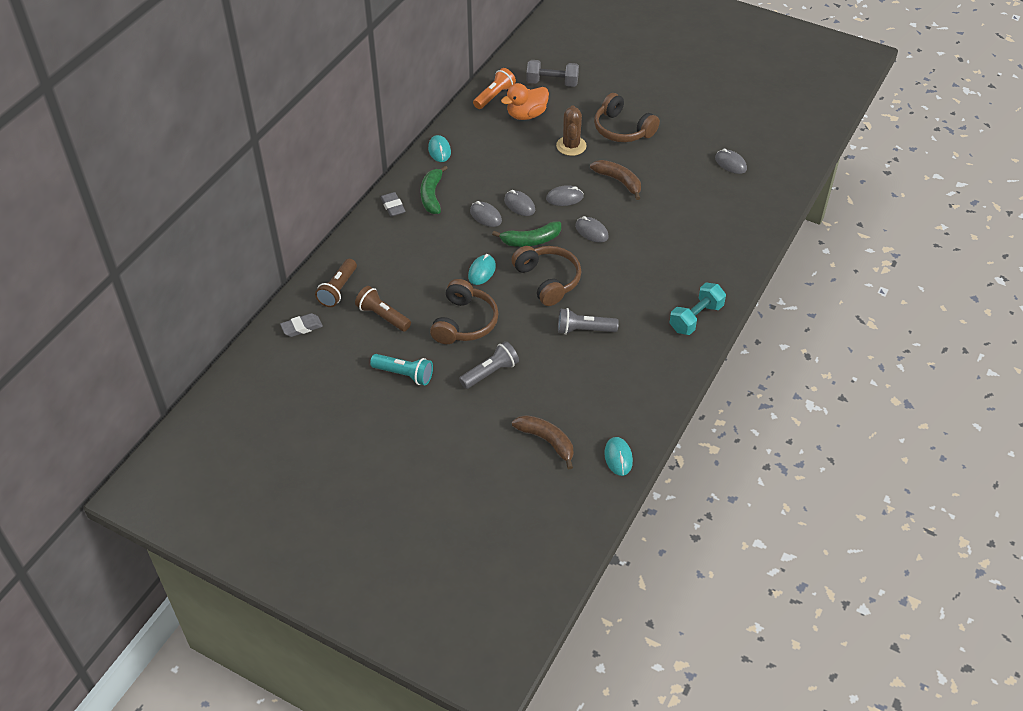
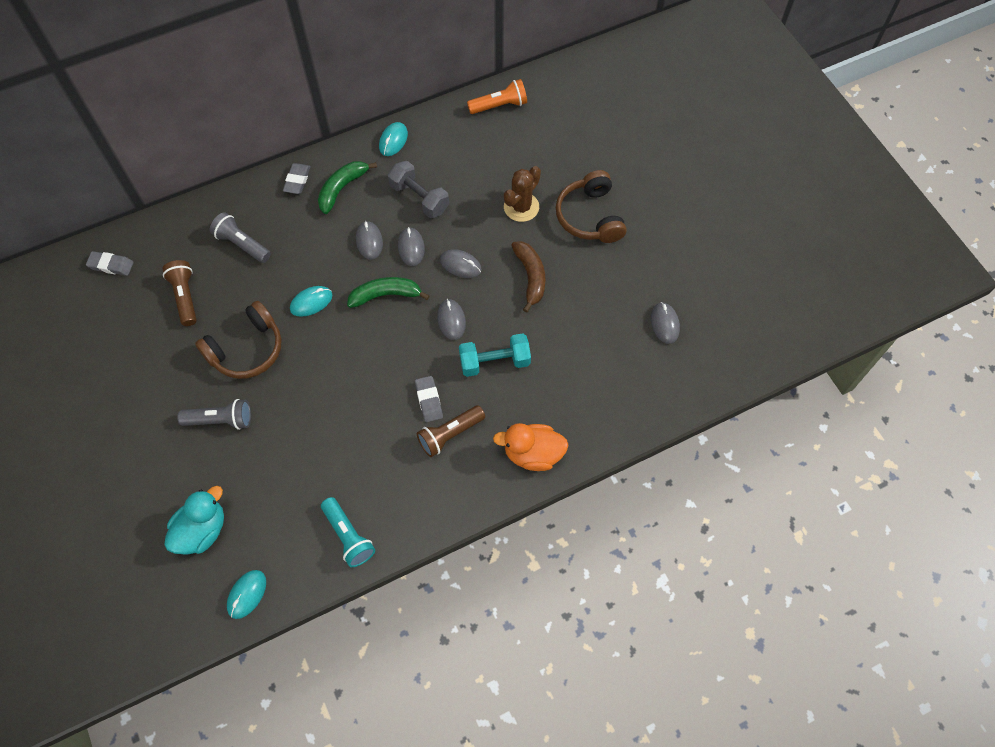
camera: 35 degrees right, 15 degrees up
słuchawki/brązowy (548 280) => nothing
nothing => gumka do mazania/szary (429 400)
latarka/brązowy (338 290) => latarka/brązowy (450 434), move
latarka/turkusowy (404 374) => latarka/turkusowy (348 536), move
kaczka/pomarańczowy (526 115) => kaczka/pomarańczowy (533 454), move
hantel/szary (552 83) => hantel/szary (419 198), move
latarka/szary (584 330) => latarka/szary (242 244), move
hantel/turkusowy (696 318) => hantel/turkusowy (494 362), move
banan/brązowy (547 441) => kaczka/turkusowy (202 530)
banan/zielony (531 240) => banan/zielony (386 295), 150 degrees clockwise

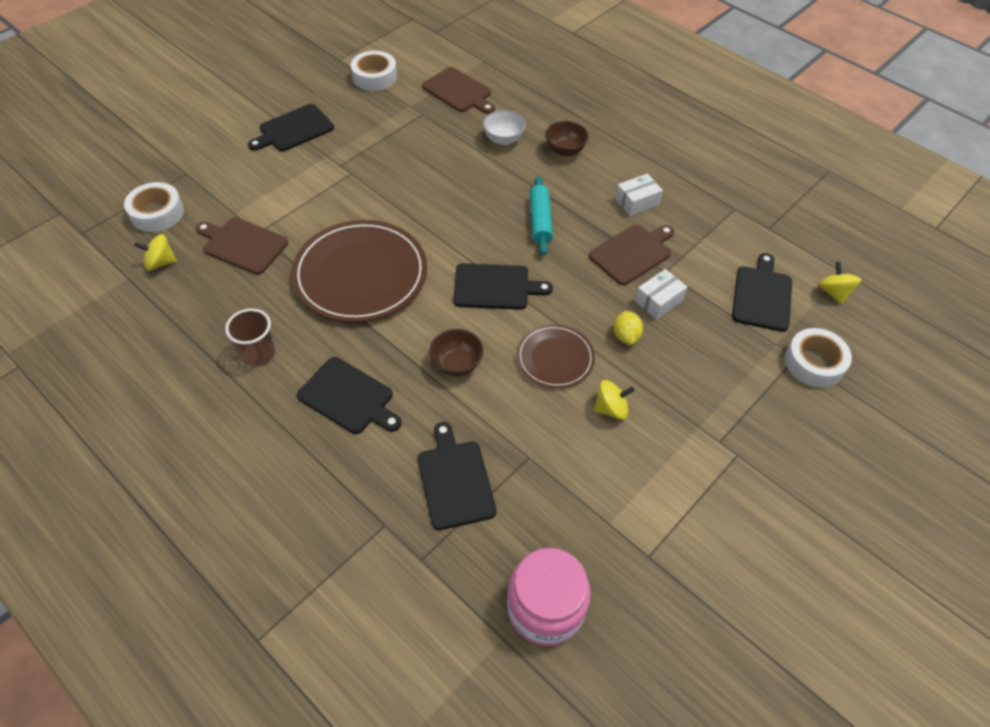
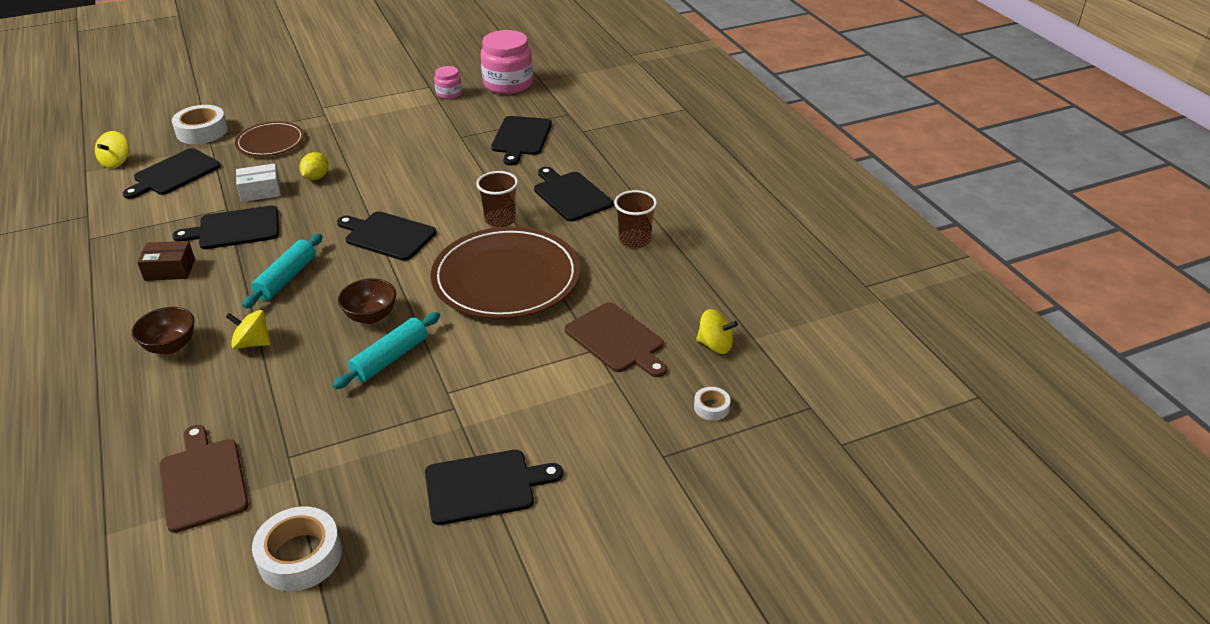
camera: 155 degrees left, 15 degrees down
miska/biały (503 139) => nothing
nothing => wałek do ciasta/turkusowy (390 358)
nothing => słoik/różowy (449 94)
nothing => szklanka/brązowy (500 220)
miska/brązowy (457 364) => miska/brązowy (371 316), move
talerz/brązowy (555 358) => talerz/brązowy (270 142), move
bączek/żółty (611 409) => bączek/żółty (252 343), move
deska do krojenia/brązowy (632 253) => deska do krojenia/czarny (235 229)
pudełko/biały (637 202) => pudełko/brązowy (170 270)
taśma klejąca/biały (157 213) => taśma klejąca/biały (711 407), x0.50

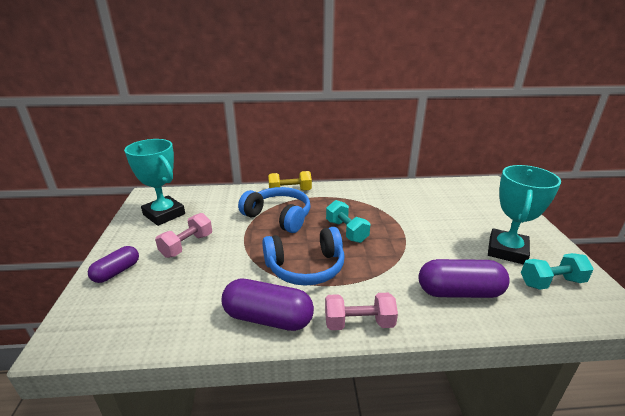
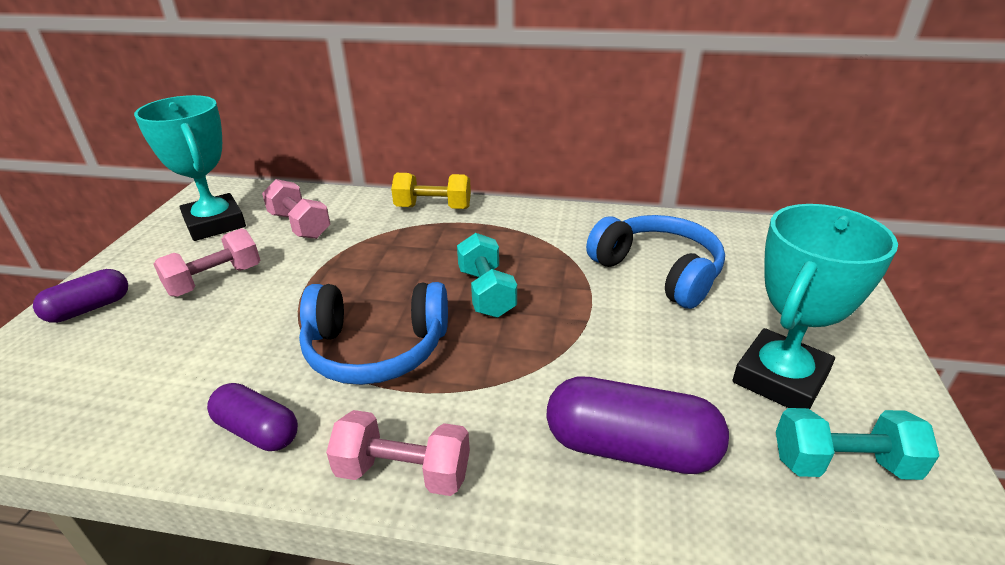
camera: 15 degrees right, 5 degrees up
nothing => hantel/różowy (300 225)
słuchawki/niebieski (278 217) => słuchawki/niebieski (658 272), move
kapsułka/fioletowy (268 318) => kapsułka/fioletowy (257 431), x0.62

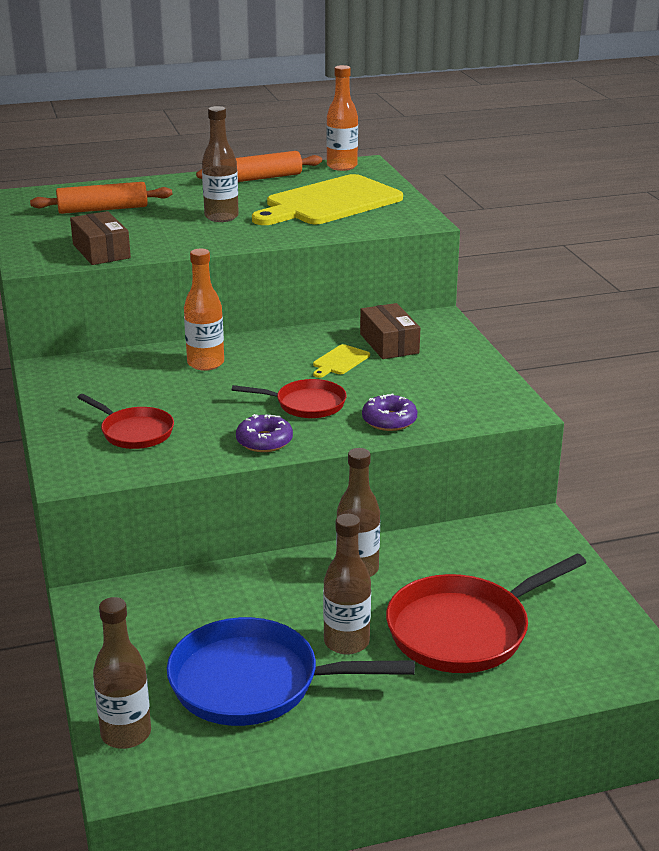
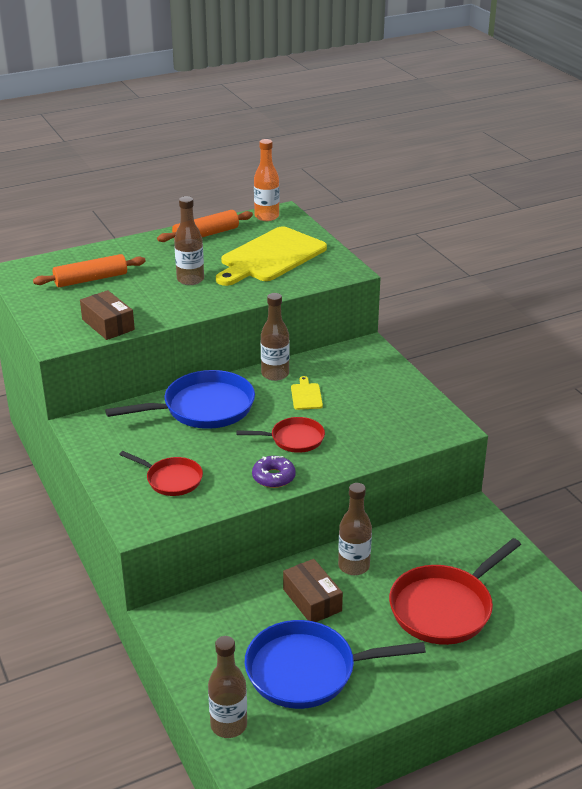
camera: 10 degrees left, 5 degrees up
donut/fioletowy (389 420) => nothing
butelka/brązowy (346 642) => butelka/brązowy (275 374), move
pudełko/brązowy (389 343) => pudełko/brązowy (312 600), move
butelka/pomarańczowy (205 363) => patelnia/niebieski (203 408)
deska do krojenia/żółty (340 361) => deska do krojenia/żółty (306 395), 150 degrees clockwise

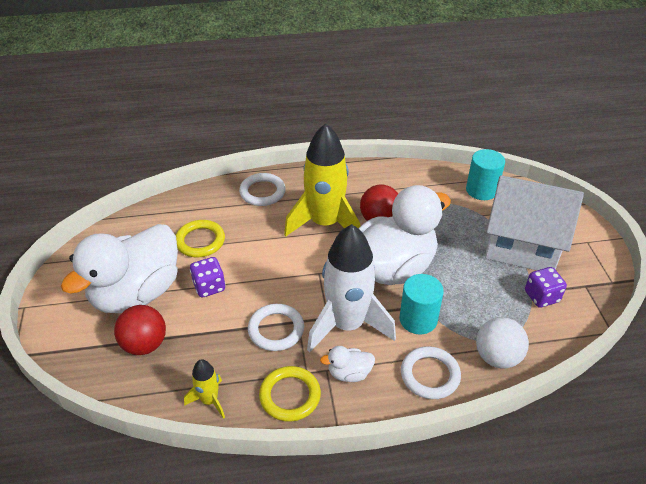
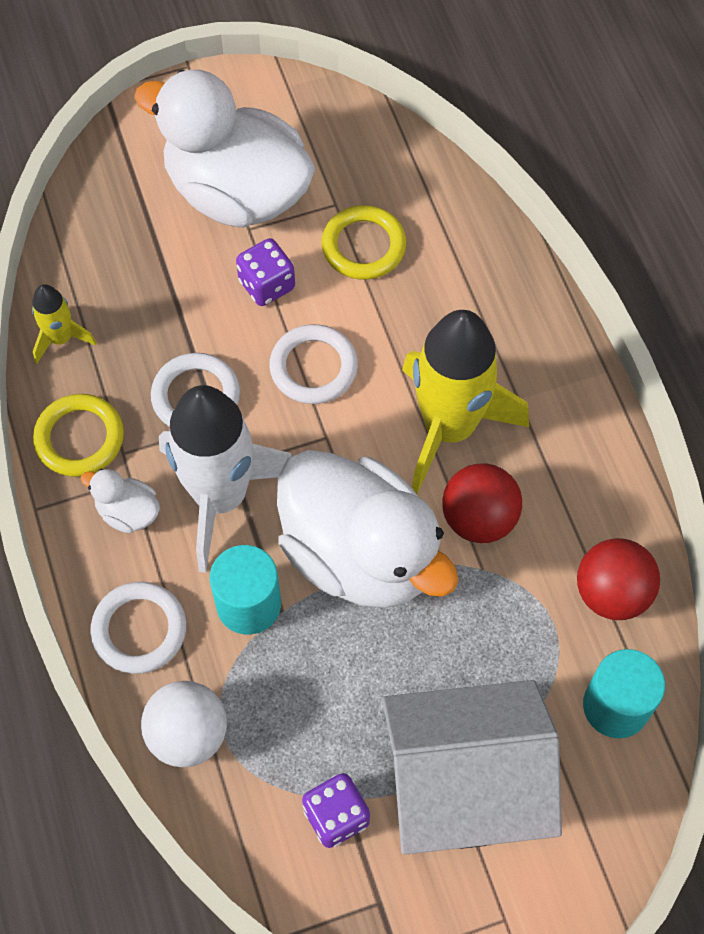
camera: 80 degrees right, 20 degrees up
piłka/czerwony (145 344) => piłka/czerwony (611 593), move
pierścień/biały (262 192) => pierścień/biały (313 367), move
kaczka/biały (349 373) => kaczka/biały (128 512), 45 degrees counterclockwise
domek/biały (522 246) => domek/biały (464 784), 75 degrees clockwise

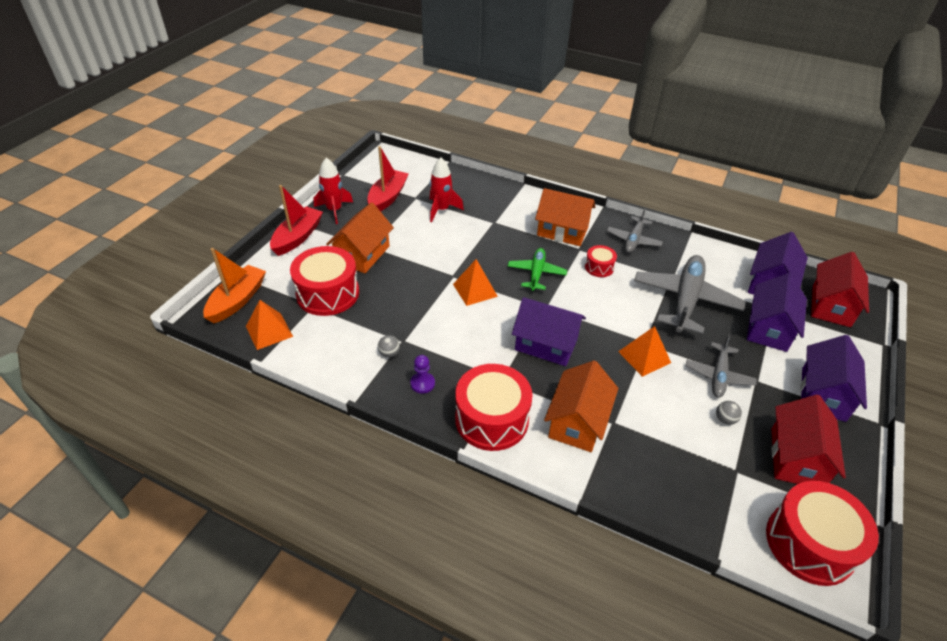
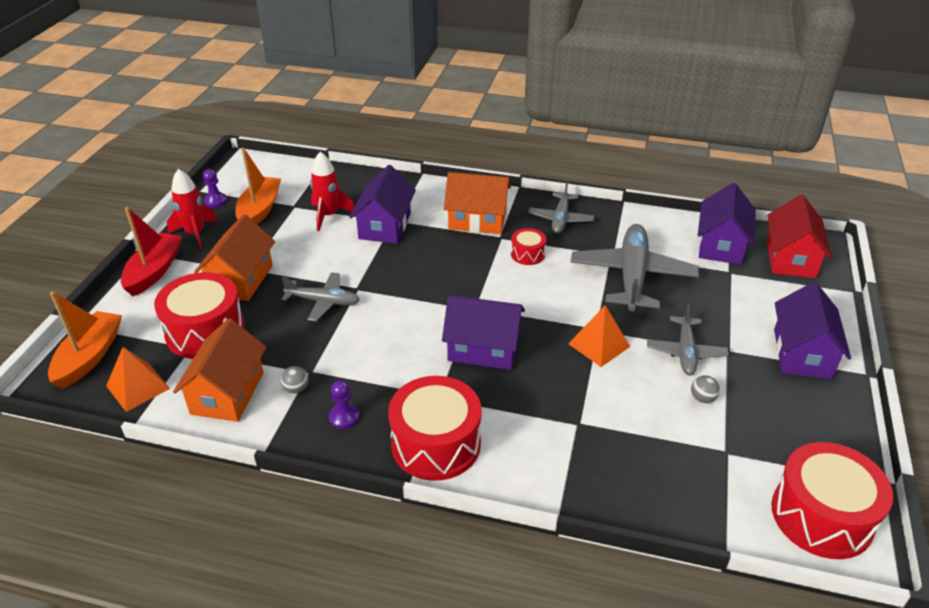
camera: 10 degrees left, 5 degrees down
piramida/pomarańczowy (475 290) => nothing
samolot/zielony (536 273) => nothing
domek/czerwony (796 458) => nothing
nothing => pionek/fioletowy (215 201)
nothing => samolot/szary (323 302)
domek/pomarańczowy (577 422) => domek/pomarańczowy (227 393), move
domek/fioletowy (768 328) => domek/fioletowy (385 226), move
łódka/czerwony (387 197) => łódka/pomarańczowy (259 210)

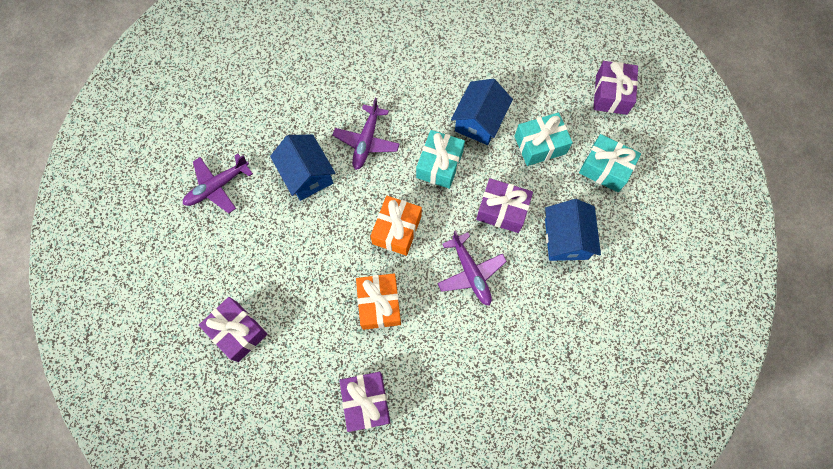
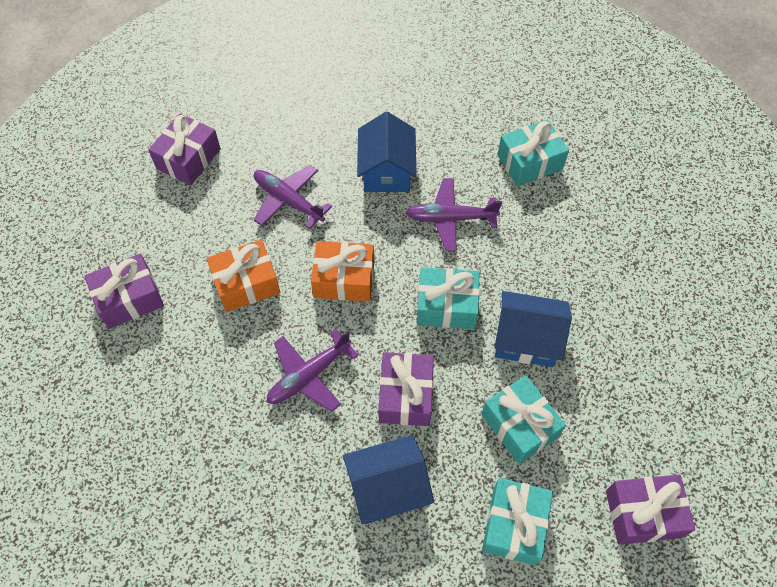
camera: 75 degrees right, 10 degrees down
nothing => prezent/turkusowy (530 162)
samolot/fioletowy (217 187) => samolot/fioletowy (288 200), move
domek/niebieski (307 175) => domek/niebieski (386 171), 45 degrees counterclockwise

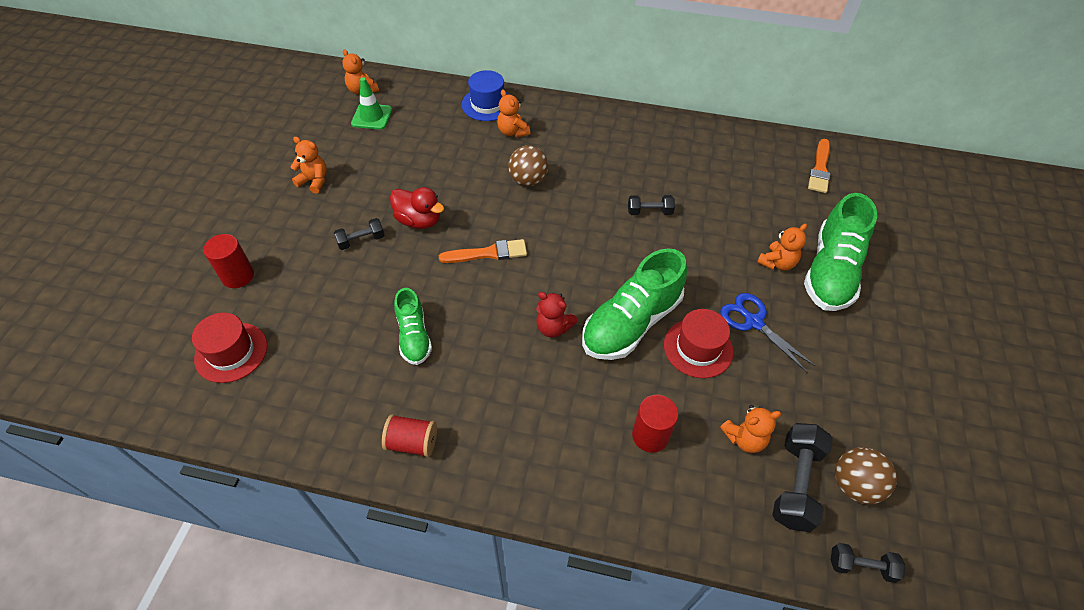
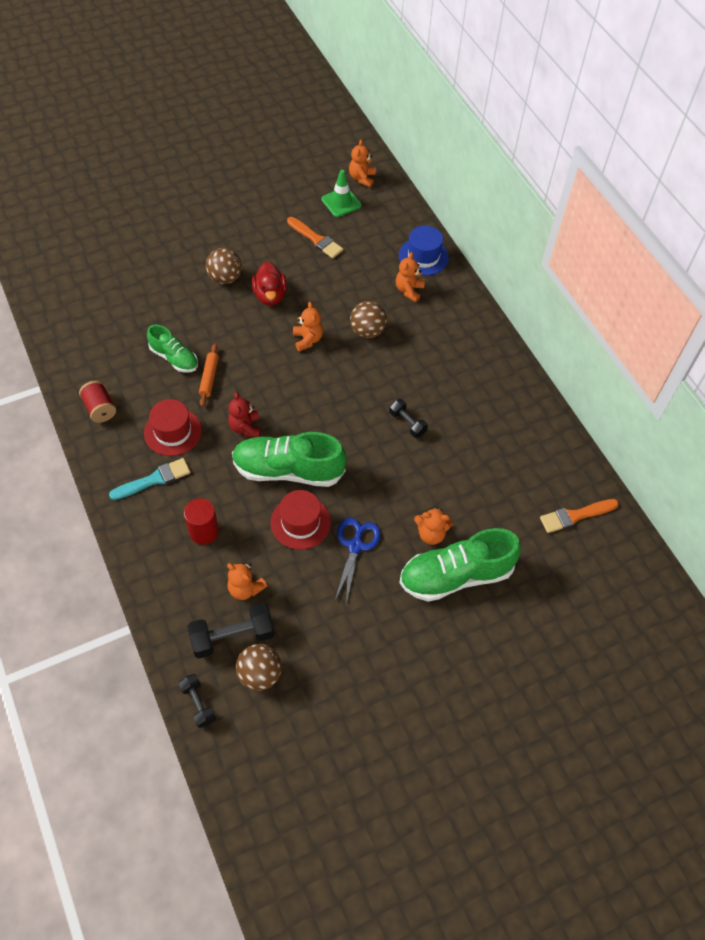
camera: 50 degrees right, 5 degrees up
walec/czerwony (238 276) => nothing
nothing => pędzel/turkusowy (153 480)
nothing => wałek do ciasta/pomarańczowy (209 378)
kapelusz/czerwony (231 352) => kapelusz/czerwony (173 431), move
miś/pomarańczowy (314 181) => miś/pomarańczowy (307 339), move
pędzel/pomarańczowy (487 253) => pędzel/pomarańczowy (316 239), move
hantel/czarny (361 240) => piłka/brązowy (225 278)
but/zielony (414 336) => but/zielony (174 358), 90 degrees counterclockwise

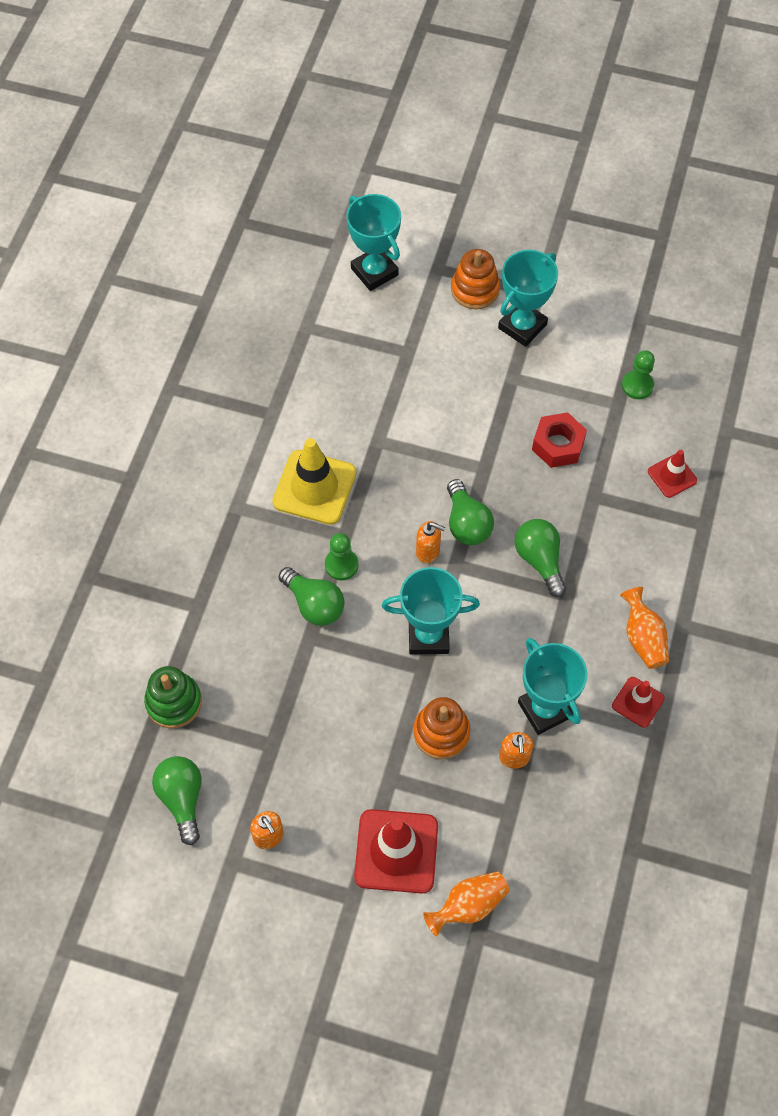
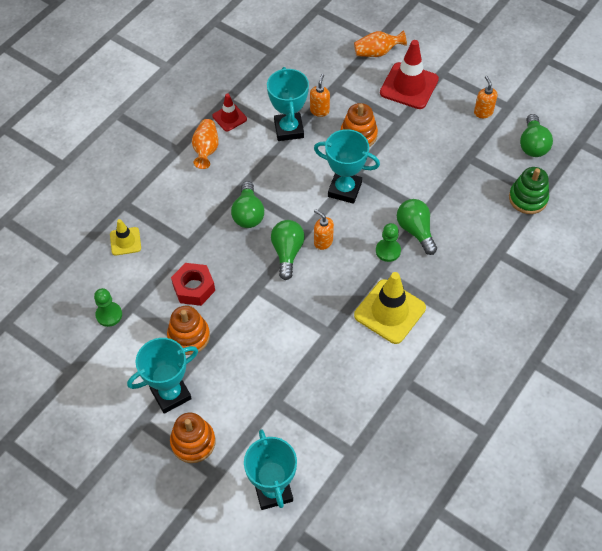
camera: 160 degrees left, 5 degrees down
nothing => zabawka nakładanka/pomarańczowy (189 336)
pachołek/czerwony (672 476) => pachołek/żółty (125 241)

